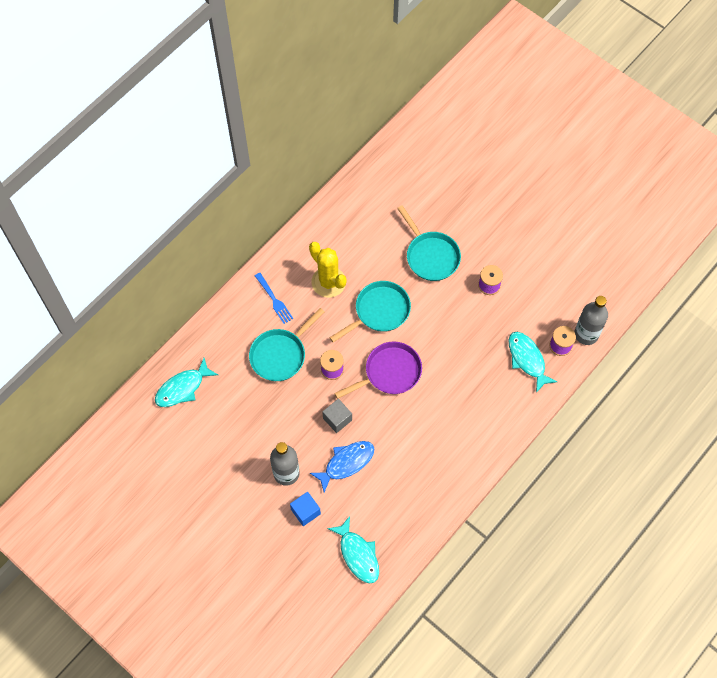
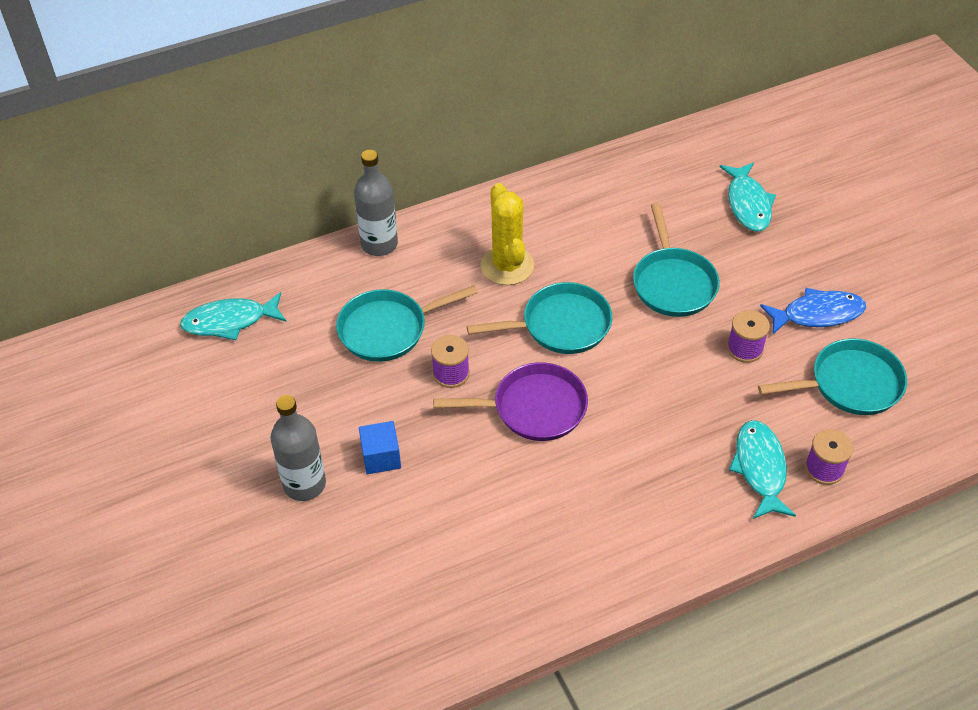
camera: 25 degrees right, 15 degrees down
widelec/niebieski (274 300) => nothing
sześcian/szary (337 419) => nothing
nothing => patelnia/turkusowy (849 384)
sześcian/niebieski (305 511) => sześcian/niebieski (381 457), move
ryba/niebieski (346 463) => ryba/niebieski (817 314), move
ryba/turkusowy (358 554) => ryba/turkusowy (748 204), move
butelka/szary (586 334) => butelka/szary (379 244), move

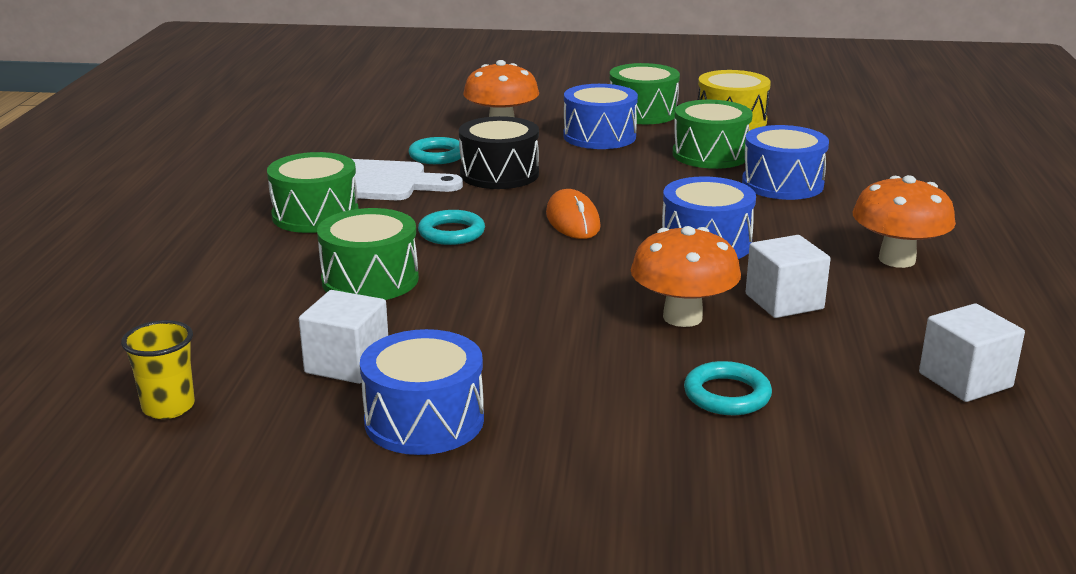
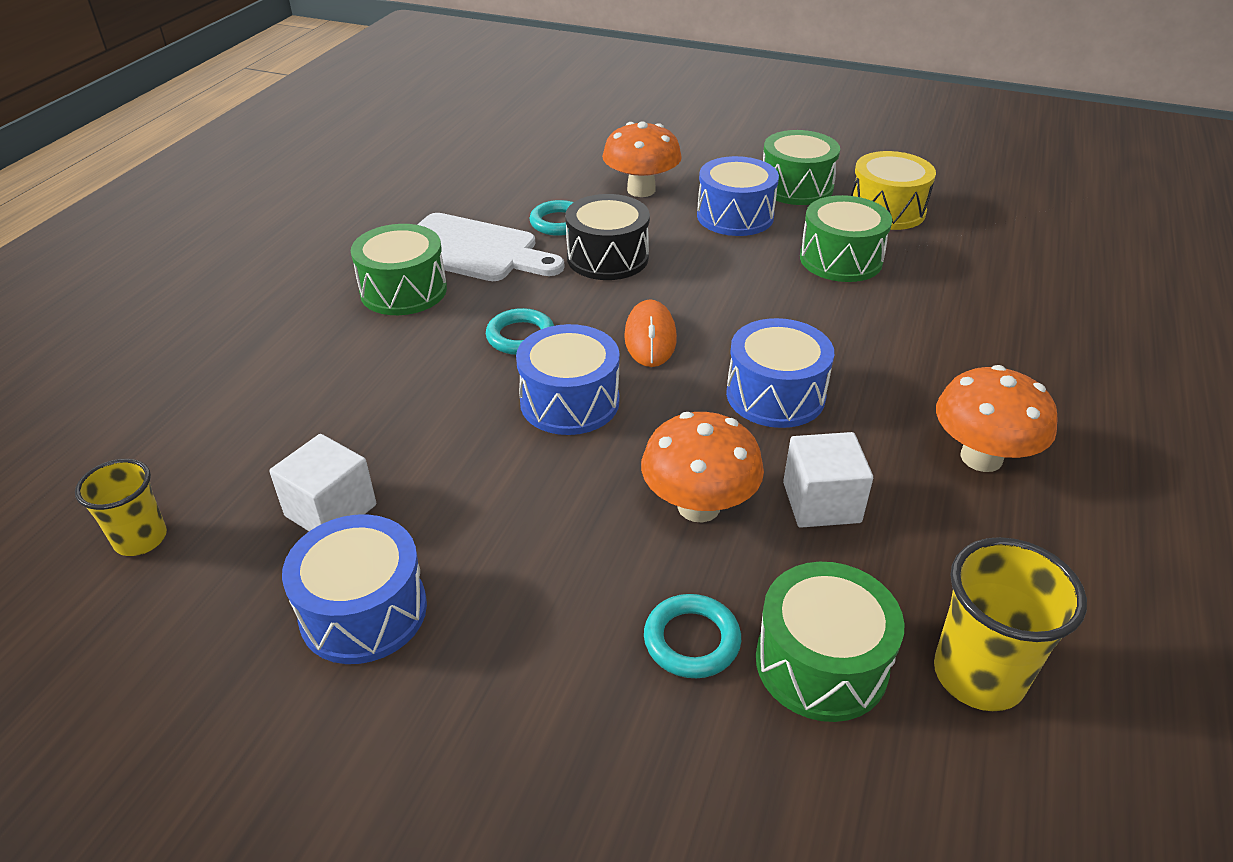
camera: 15 degrees right, 15 degrees up
bęben/zielony (370 280) => bęben/zielony (821 663), move
bęben/niebieski (782 184) => bęben/niebieski (569 401), move
sześcian/biały (965 380) => szklanka/żółty (978 675)

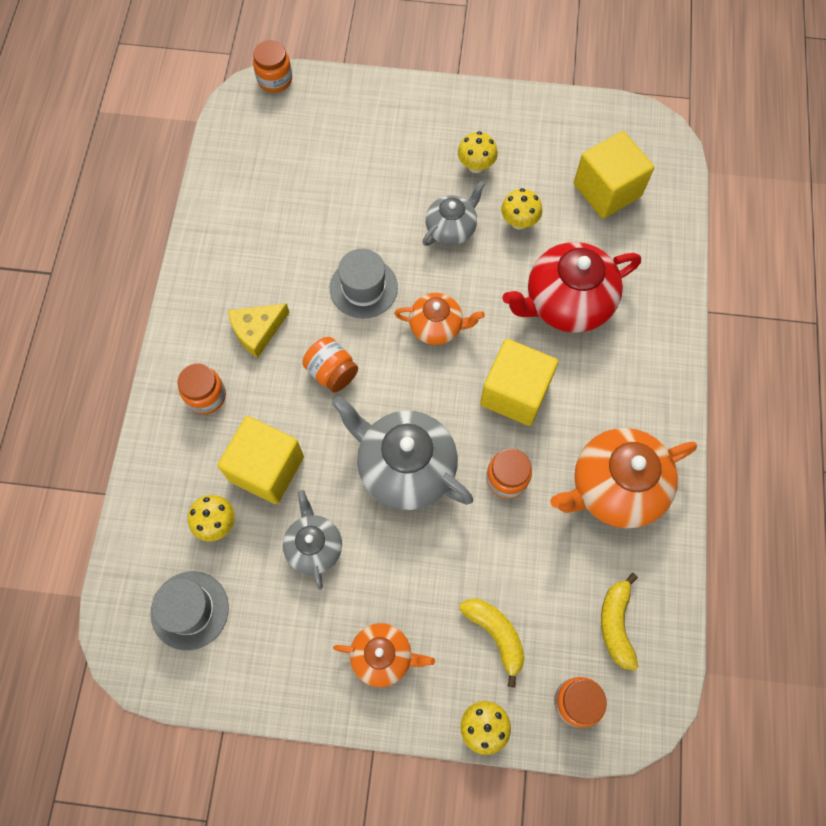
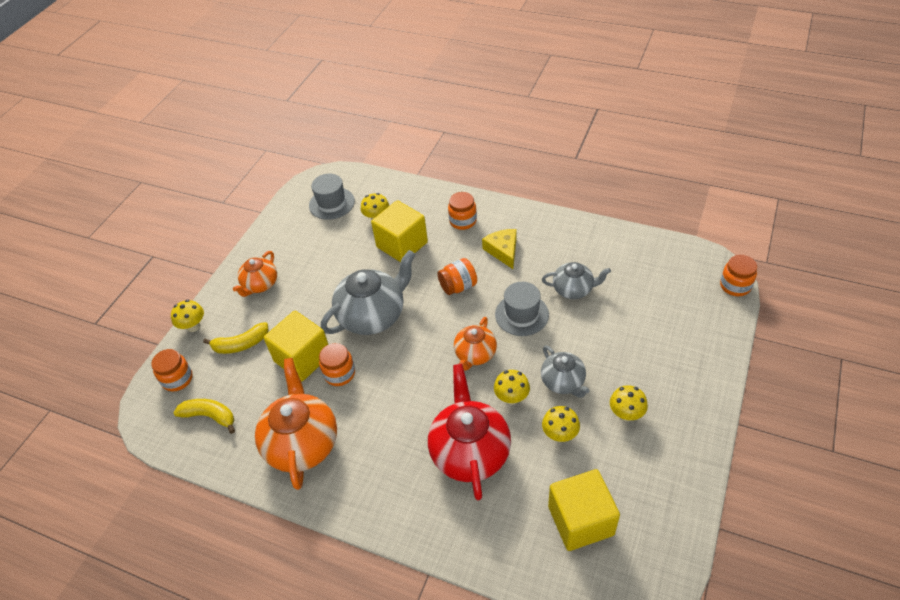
camera: 110 degrees right, 20 degrees down
nothing => grzyb/żółty (511 398)
imbryk/szary (314 547) => imbryk/szary (573 289), move
sześcian/żółty (515 393) => sześcian/żółty (303 358), move

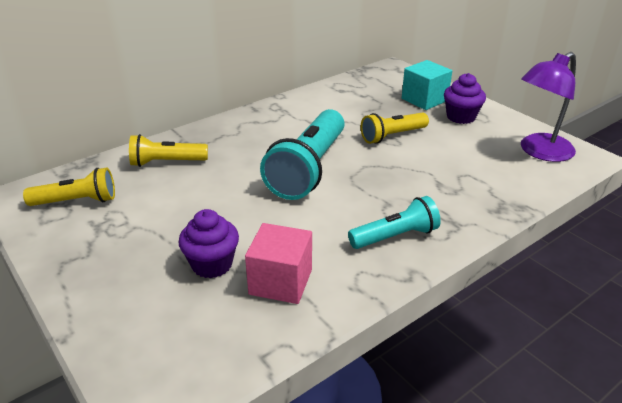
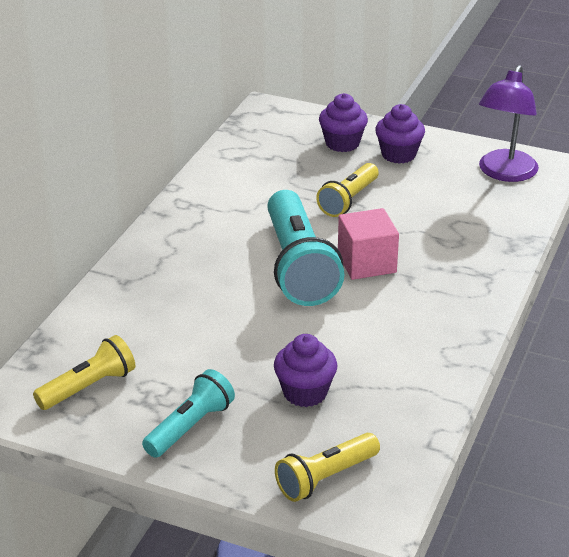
camera: 30 degrees left, 0 degrees up
latarka/żółty (166 162) => latarka/żółty (326 478), move
sześcian/różowy (281 282) => sześcian/różowy (366 263), move
latarka/turkusowy (395 236) => latarka/turkusowy (190 426), move
sześcian/turkusowy (424 100) => muffinka/fioletowy (342 143)

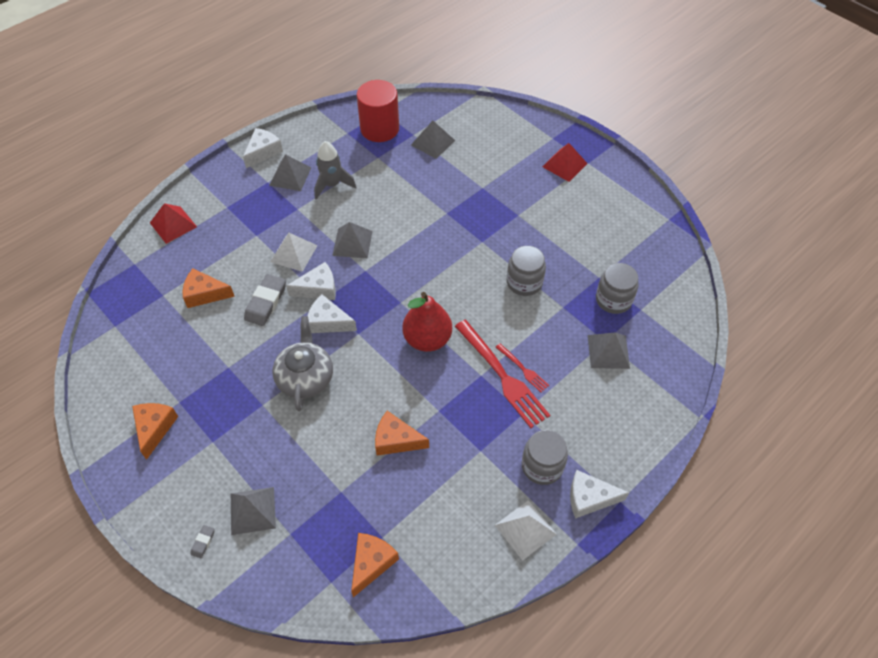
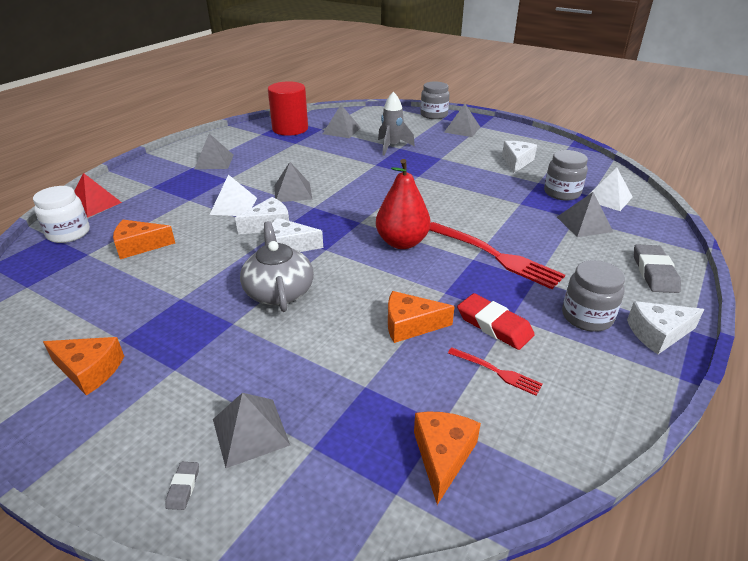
camera: 15 degrees left, 20 degrees down
nothing => słoik/biały (68 233)
nothing => gumka do mazania/czerwony (494 325)
ser/biały (263 152) => ser/biały (516 162), move
gumka do mazania/szary (266 302) => gumka do mazania/szary (654 272), move
rakieta/szary (332 185) => rakieta/szary (392 147), move
widelec/czerwony (523 369) => widelec/czerwony (497 372), move
piramida/biały (525 529) => piramida/biały (608 198), move
słoik/szary (524 282) => słoik/szary (434 115), move
piramida/czerwony (564 165) => piramida/szary (462 129)
ser/pomarańczowy (155 428) => ser/pomarańczowy (89 370), 120 degrees clockwise

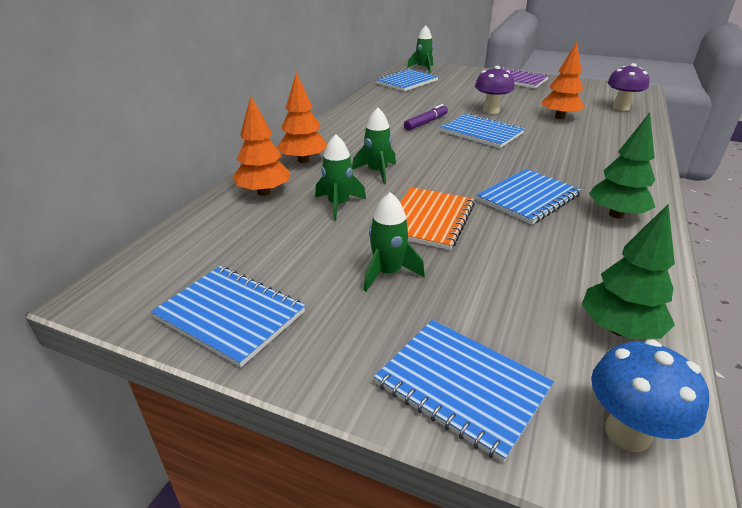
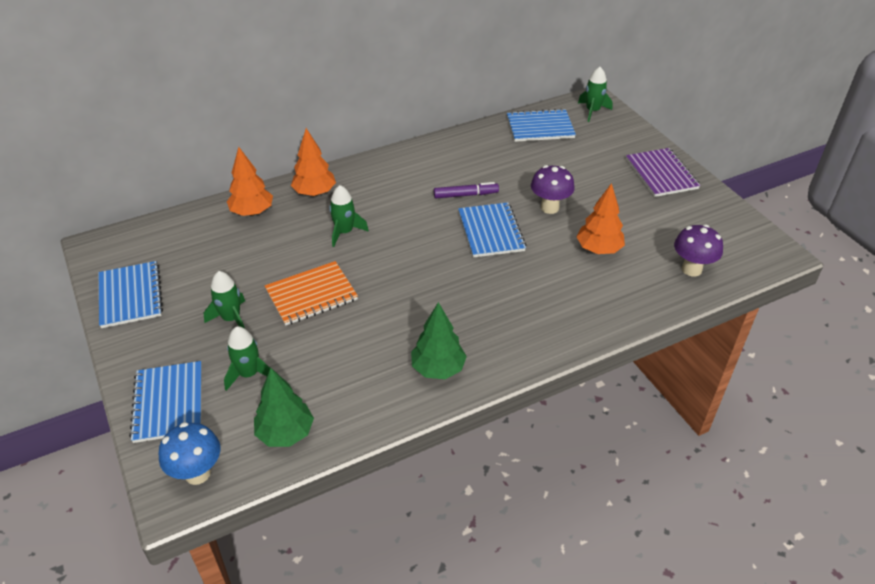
camera: 40 degrees right, 10 degrees up
zeszyt/niebieski (528 198) => nothing
rakieta/zielony (338 205) => rakieta/zielony (249 374), move

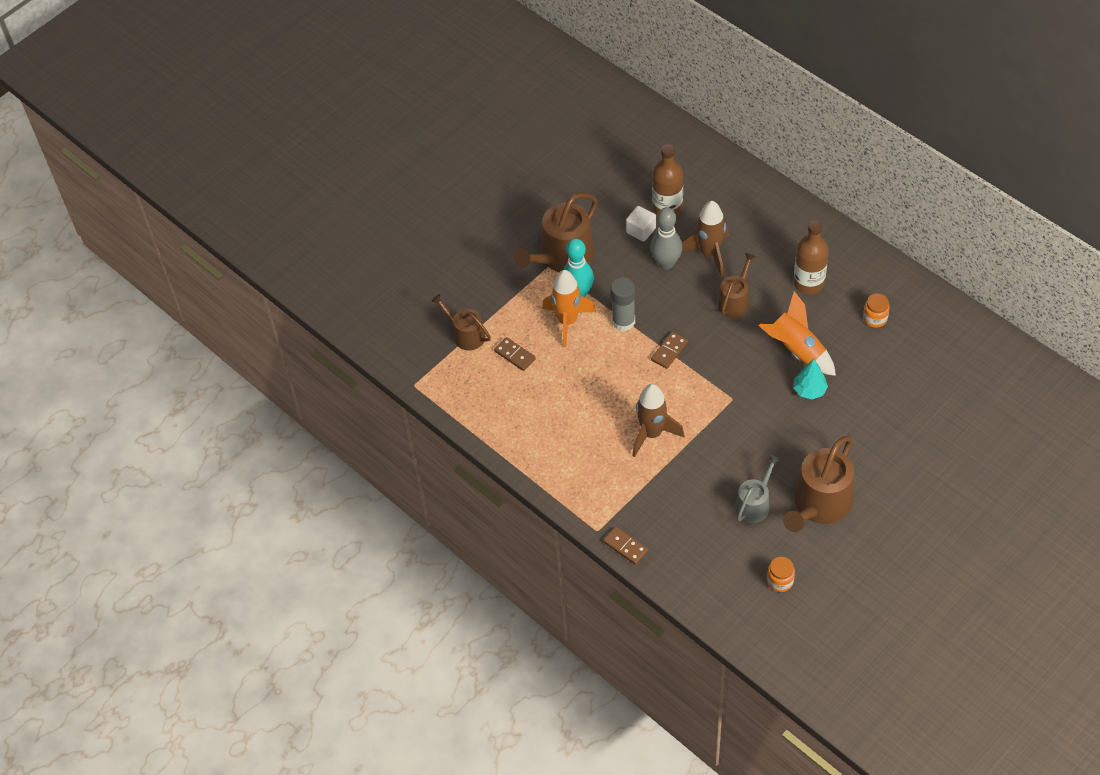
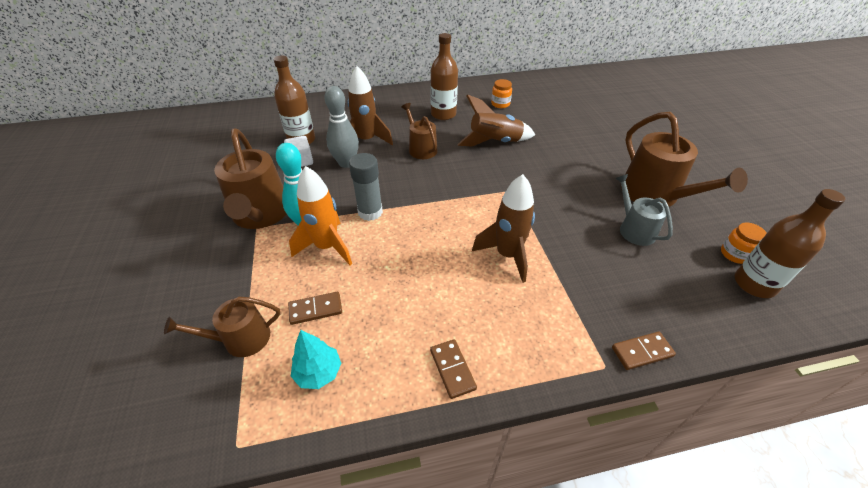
camera: 60 degrees left, 10 degrees down
nothing => butelka/brązowy (754 284)
kostka domina/brązowy (669 351) => kostka domina/brązowy (452 369), move
drzewko/turkusowy (809 390) => drzewko/turkusowy (318 372), move
rakieta/pomarańczowy (796 350) => rakieta/brązowy (494 142)

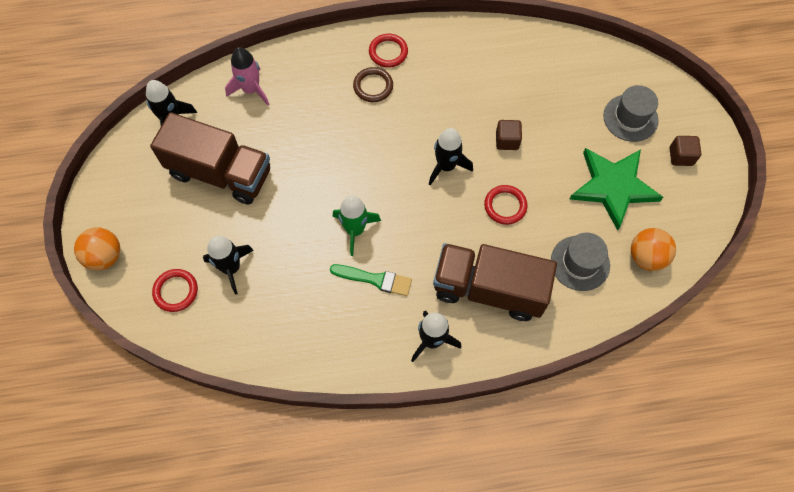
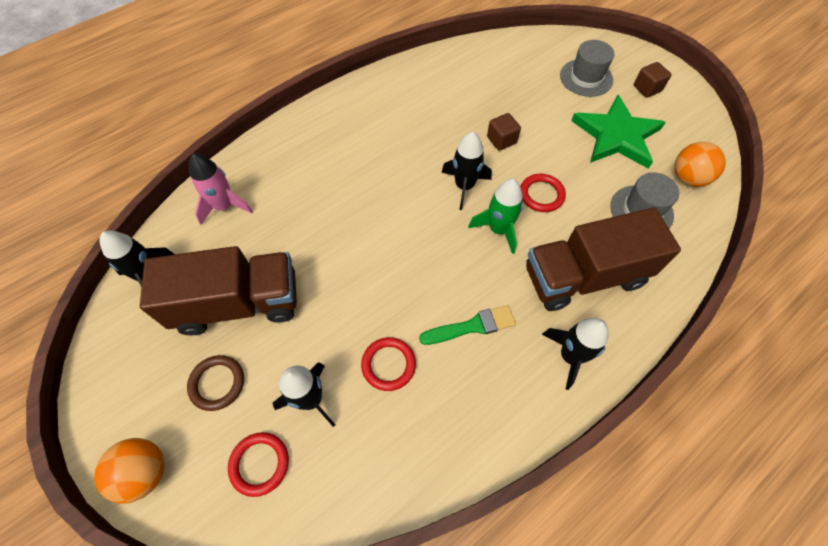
camera: 30 degrees left, 5 degrees down
rakieta/zielony (355 230) => rakieta/zielony (498 229), move
pierścień/brązowy (373 86) => pierścień/brązowy (217 383), move
pierścień/czerwony (388 52) => pierścień/czerwony (388 365), move

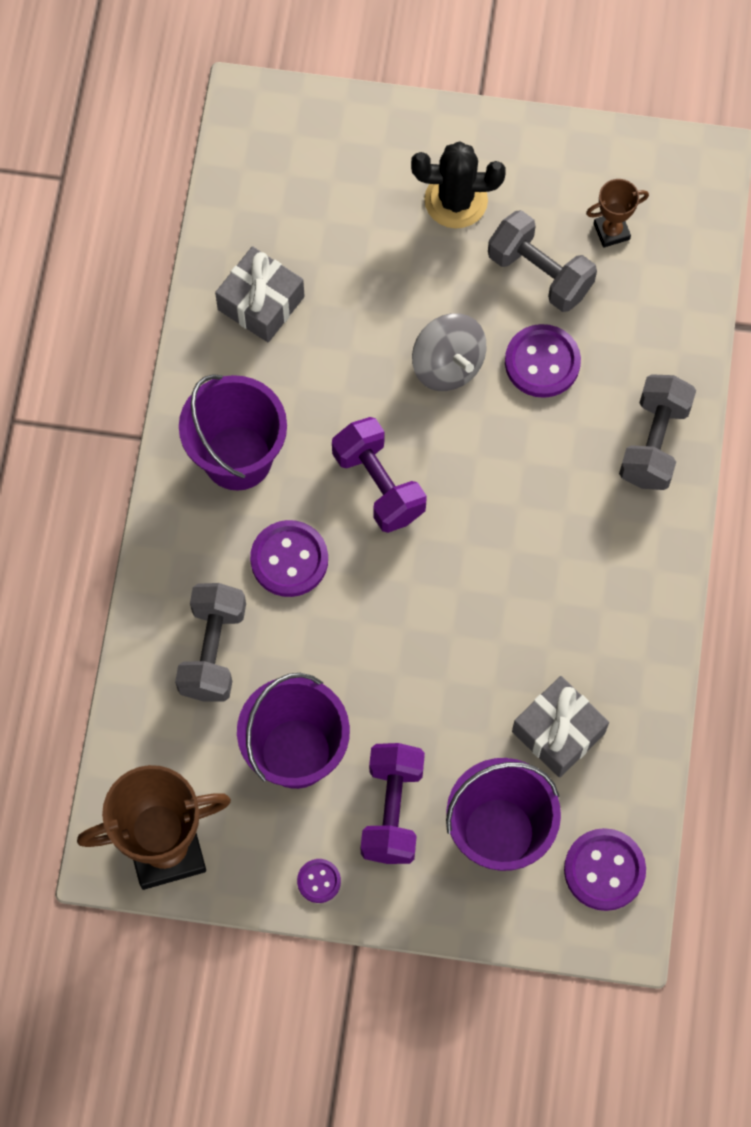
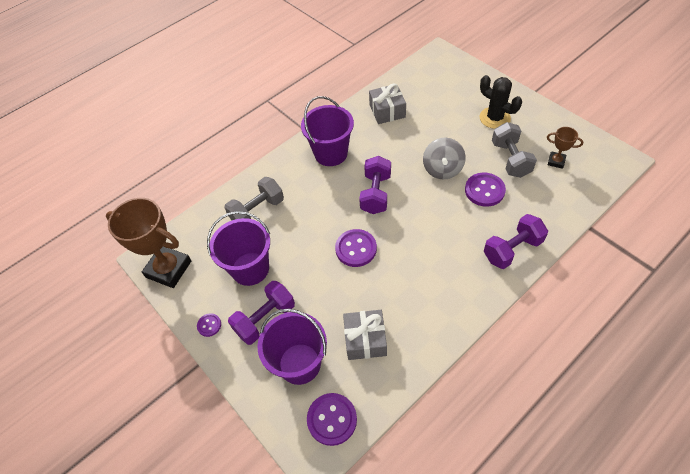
camera: 45 degrees right, 15 degrees down
guzik/fioletowy (289 560) => guzik/fioletowy (356 249), move
hantel/szary (654 442) => hantel/fioletowy (512 249)

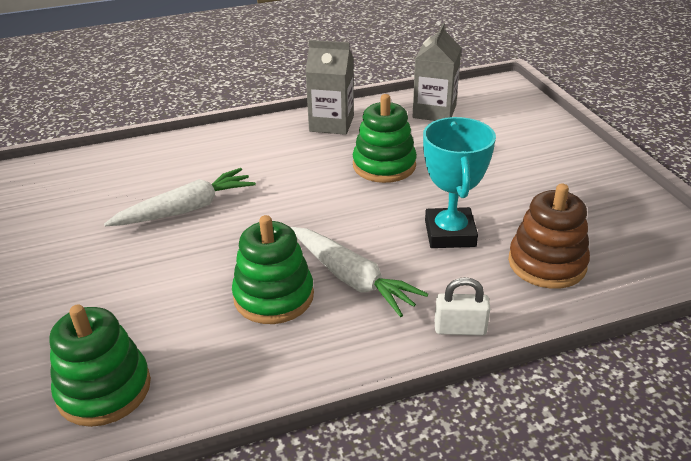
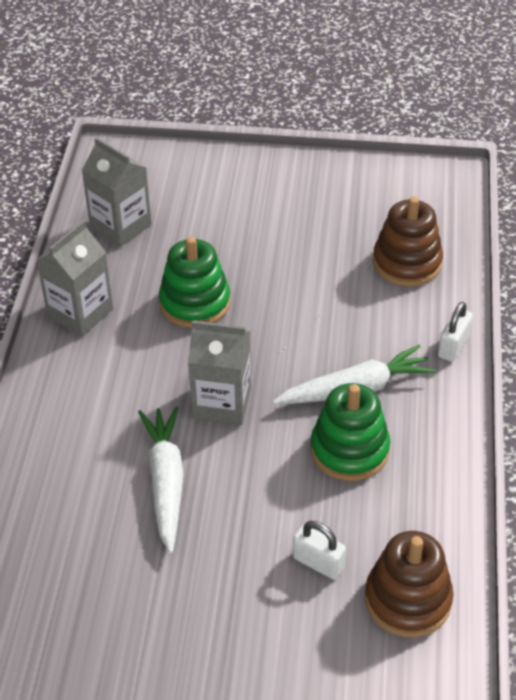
camera: 65 degrees left, 10 degrees up
puchar/turkusowy (450 233) => nothing
nothing => karton mleka/szary (222 403)
nothing => kłódka/biały (318 563)
zabawka nakładanka/zielony (104 389) => zabawka nakładanka/brązowy (408 599)

